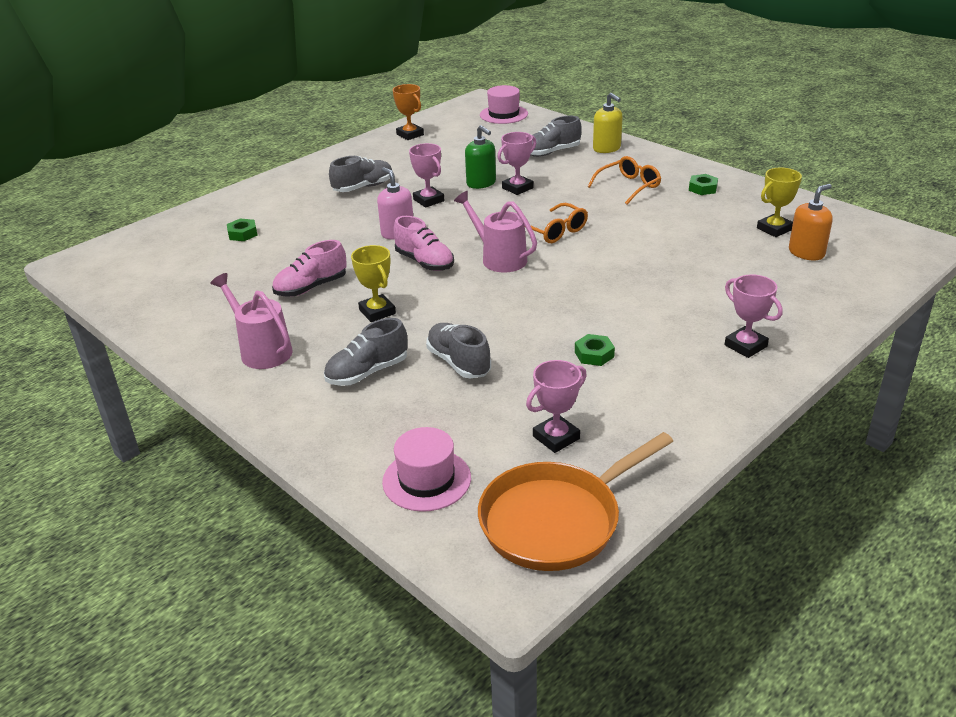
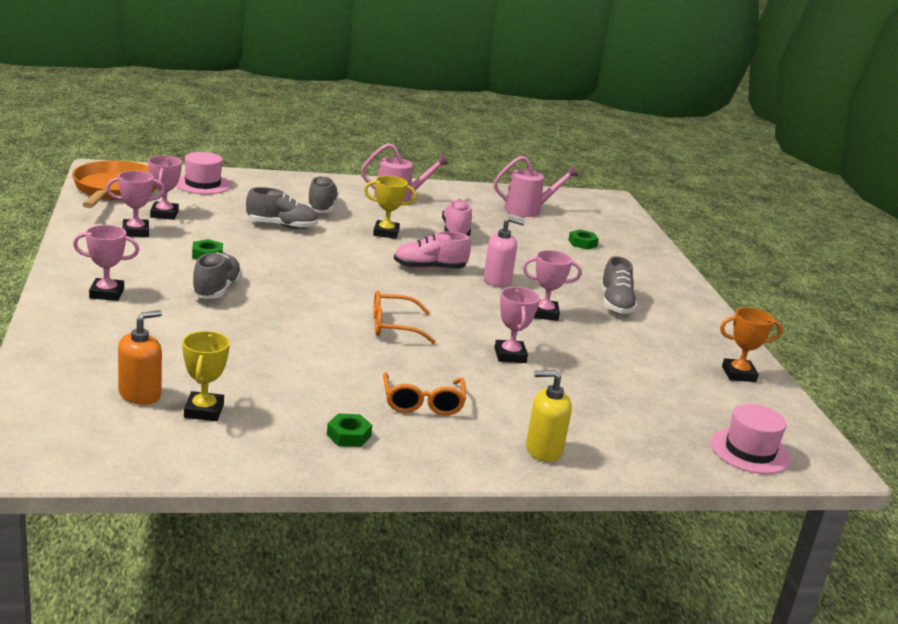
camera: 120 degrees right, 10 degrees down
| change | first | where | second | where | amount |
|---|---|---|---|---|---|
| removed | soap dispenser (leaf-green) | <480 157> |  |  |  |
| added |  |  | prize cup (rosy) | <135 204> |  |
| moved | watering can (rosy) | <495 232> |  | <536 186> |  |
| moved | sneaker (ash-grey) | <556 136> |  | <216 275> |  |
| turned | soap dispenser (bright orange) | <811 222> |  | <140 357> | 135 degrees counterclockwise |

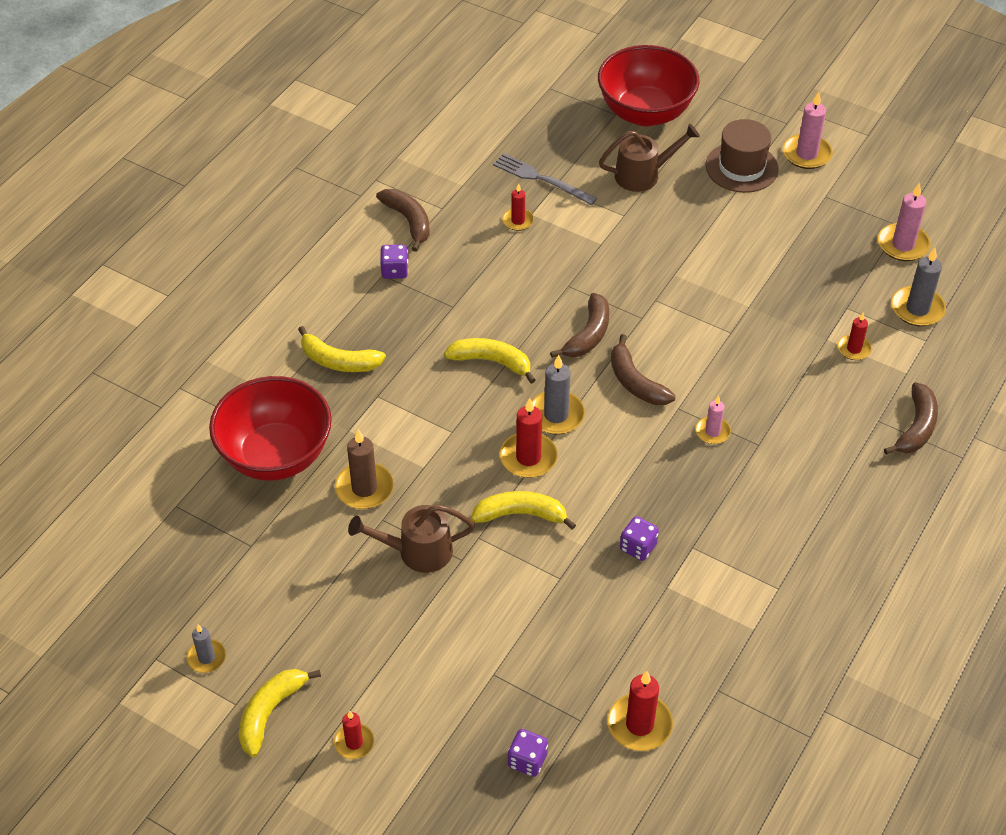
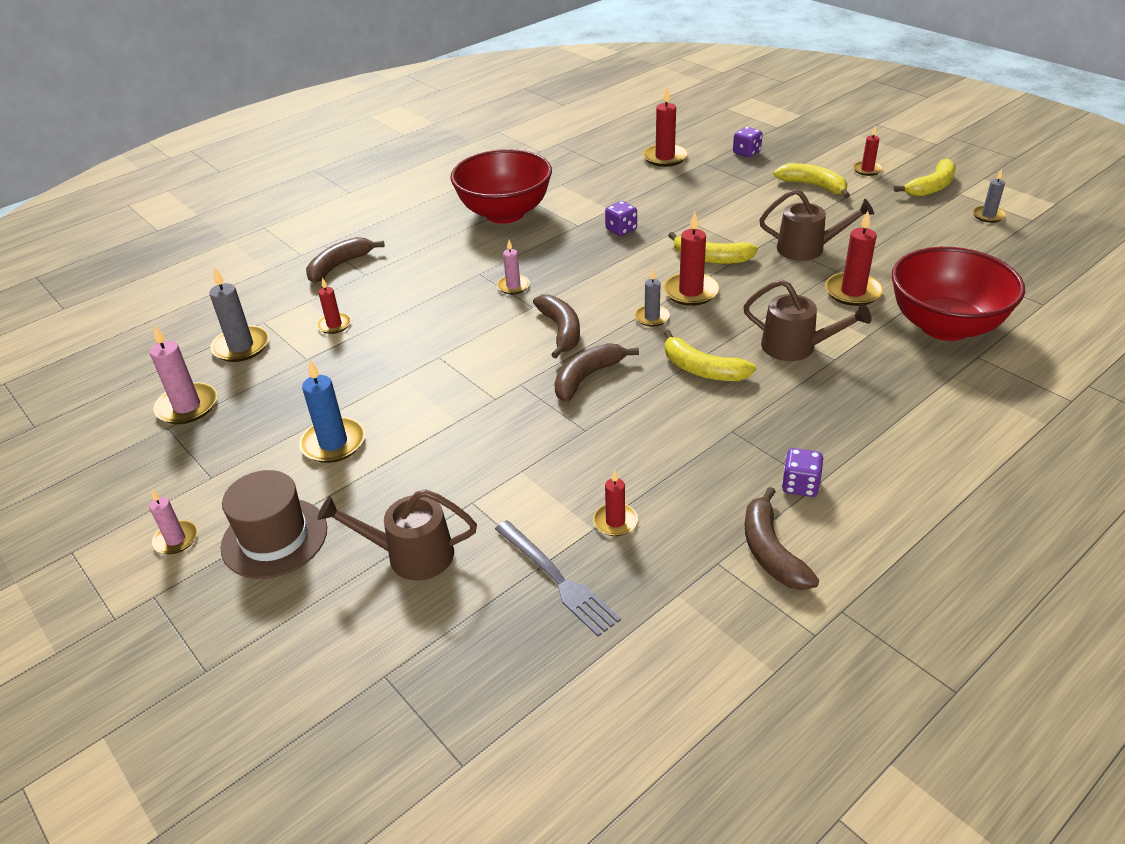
camera: 160 degrees left, 10 degrees down
| change | first | where | second | where | amount |
|---|---|---|---|---|---|
| added |  |  | wax candle (royal blue) | <332 411> |  |
| added |  |  | watering can (dark brown) | <807 320> |  |
| moved | banana (golden) | <342 349> |  | <811 180> |  |
| moved | serving bowl (scarlet) | <648 85> |  | <501 186> |  |
| recoloured | wax candle (dark brown) | <364 469> | wax candle (scarlet) | <854 258> |  |
| resized | wax candle (ash-grey) | <558 395> |  | <652 298> | x0.61 |
| resized | wax candle (rosy) | <808 130> |  | <173 521> | x0.61 |

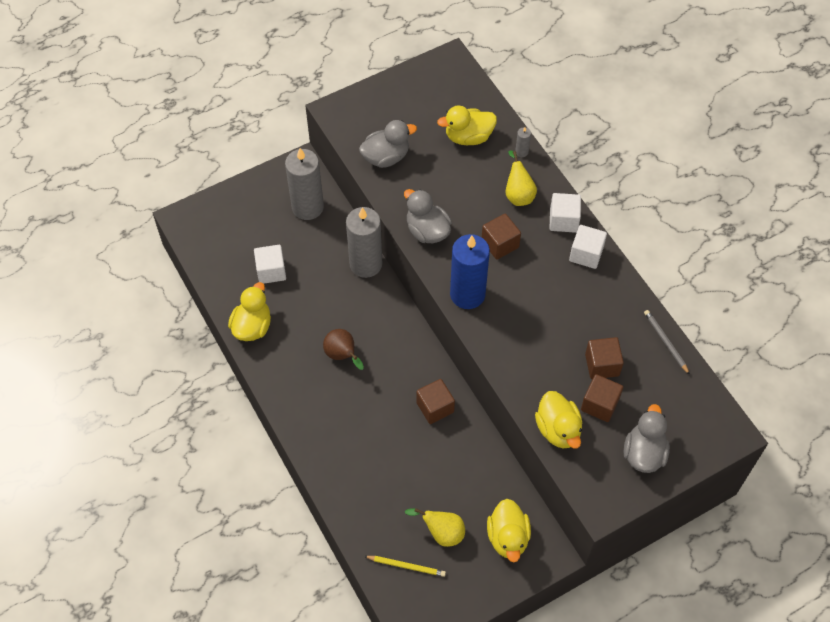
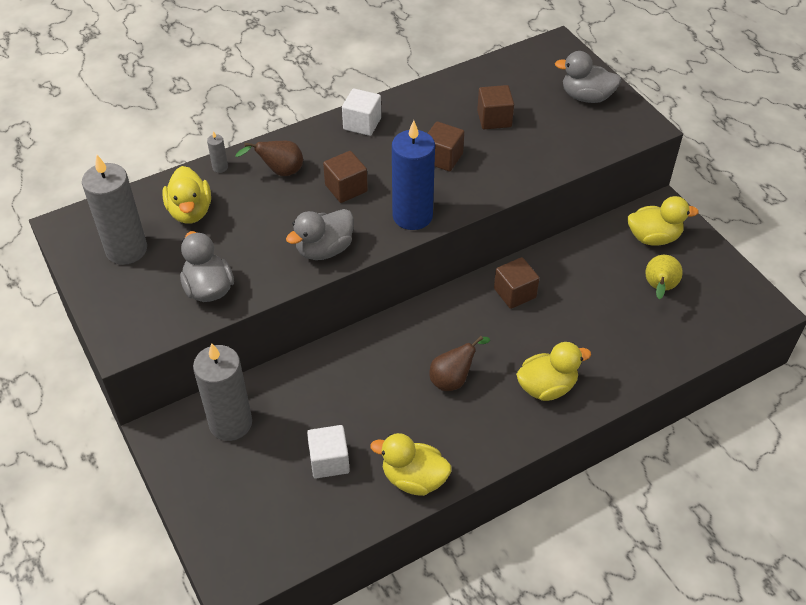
camera: 90 degrees left, 10 degrees down
| change | first | where | second | where | amount |
|---|---|---|---|---|---|
| removed | wooden pencil (golden) | <405 566> |  |  |  |
| removed | solid cube (snow-white) | <565 213> |  |  |  |
| removed | wooden pencil (ash-grey) | <667 342> |  |  |  |
| moved | wax candle (ash-grey) | <364 242> |  | <114 210> |  |
| moved | rubber duck (golden) | <558 419> |  | <553 371> |  |
| moved | solid cube (dark brown) | <602 398> |  | <446 146> |  |
| recoloured | pear fruit (golden) | <521 178> | pear fruit (dark brown) | <269 158> |  |

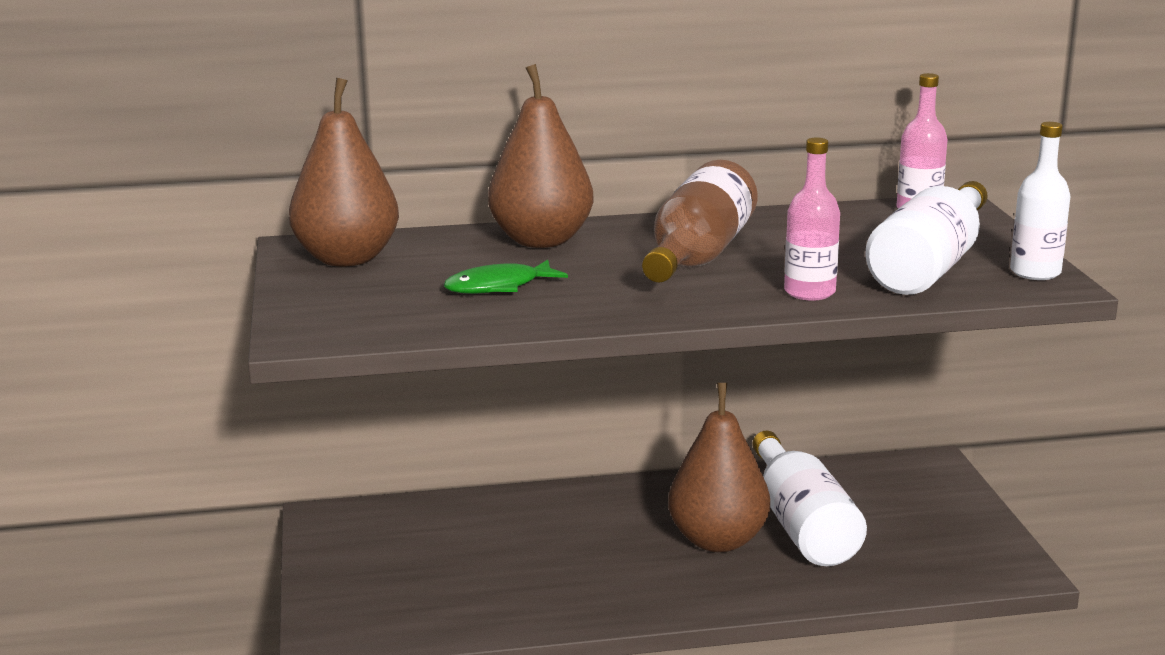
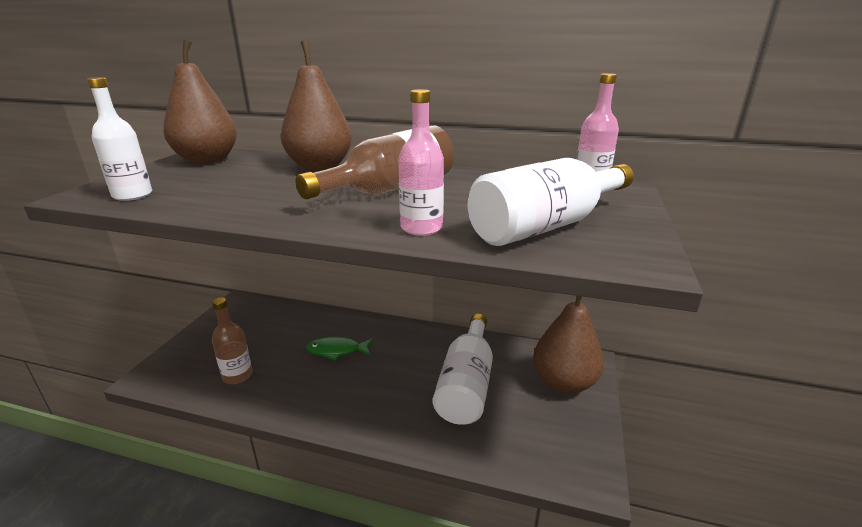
camera: 25 degrees right, 5 degrees up
| change | first | where | second | where | amount |
|---|---|---|---|---|---|
| added |  |  | bottle (dark brown) | <232 340> |  |
| moved | fish figure (leaf-green) | <506 277> |  | <339 349> |  |
| moved | pear fruit (dark brown) | <719 467> |  | <568 345> |  |
| moved | bottle (snow-white) | <1040 201> |  | <119 139> |  |

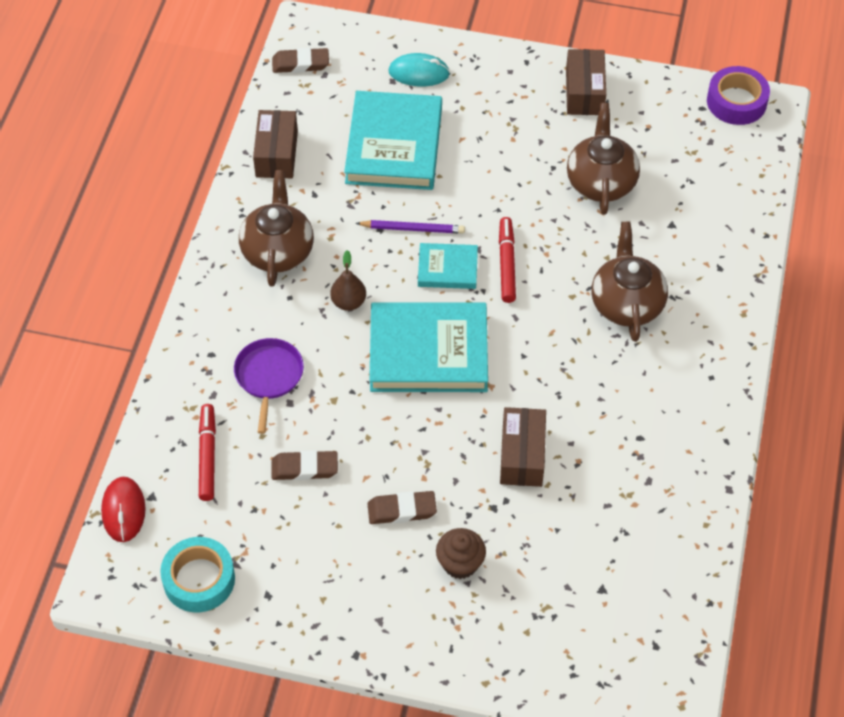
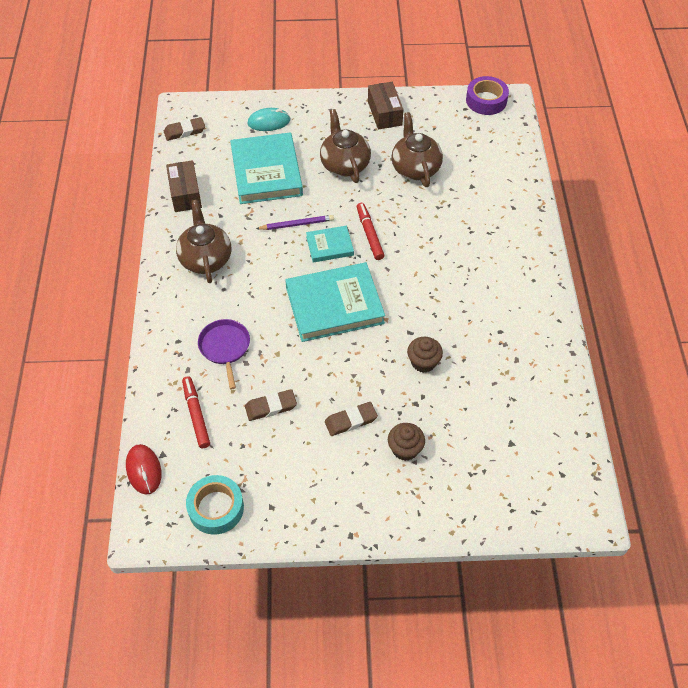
camera: 15 degrees left, 0 degrees up
| change | first | where | second | where | amount |
|---|---|---|---|---|---|
| removed | pear fruit (dark brown) | <348 280> |  |  |  |
| moved | teapot (dark brown) | <629 282> |  | <345 146> |  |
| replaced | parcel (dark brown) | <523 447> | muffin (dark brown) | <425 355> |  |

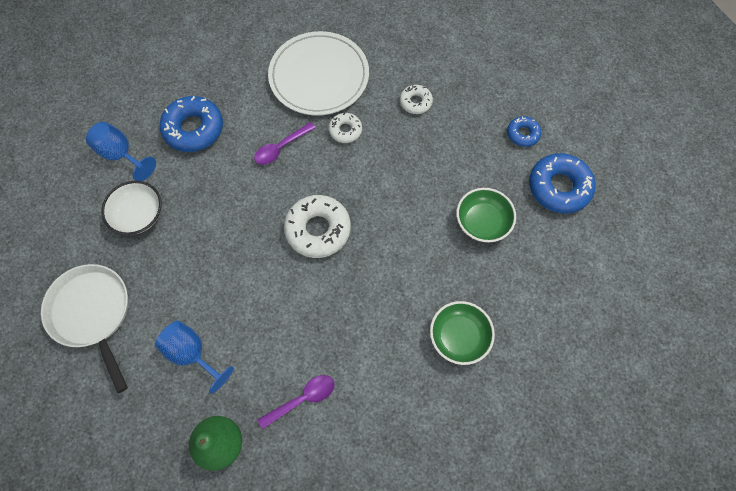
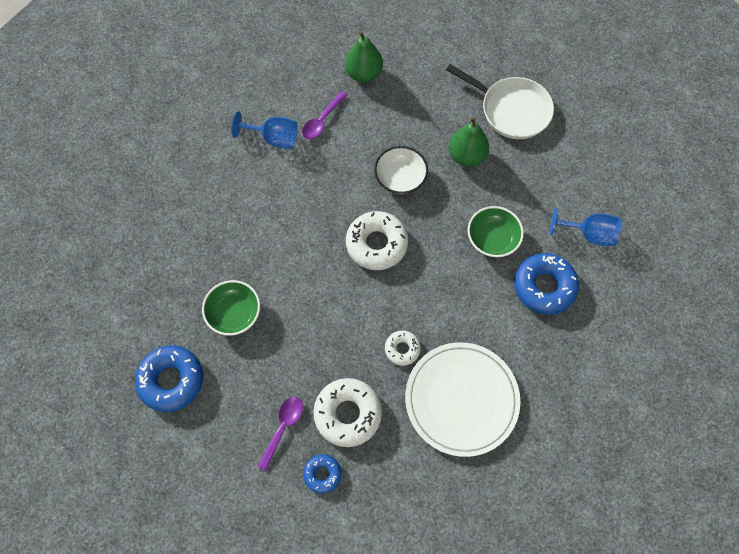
camera: 155 degrees right, 0 degrees up
| change | first | where | second | where | amount |
|---|---|---|---|---|---|
| added |  |  | pear fruit (leaf-green) | <469 142> |  |
| moved | serving bowl (snow-white) | <131 208> |  | <401 170> |  |
| moved | chalice (royal blue) | <194 357> |  | <264 130> |  |
| moved | tablespoon (purple) | <285 143> |  | <280 434> |  |
| moved | serving bowl (leaf-green) | <462 333> |  | <496 231> |  |
| moved | donut (royal blue) | <524 131> |  | <322 474> |  |
| resized | donut (snow-white) | <416 99> |  | <347 412> | x1.83 |

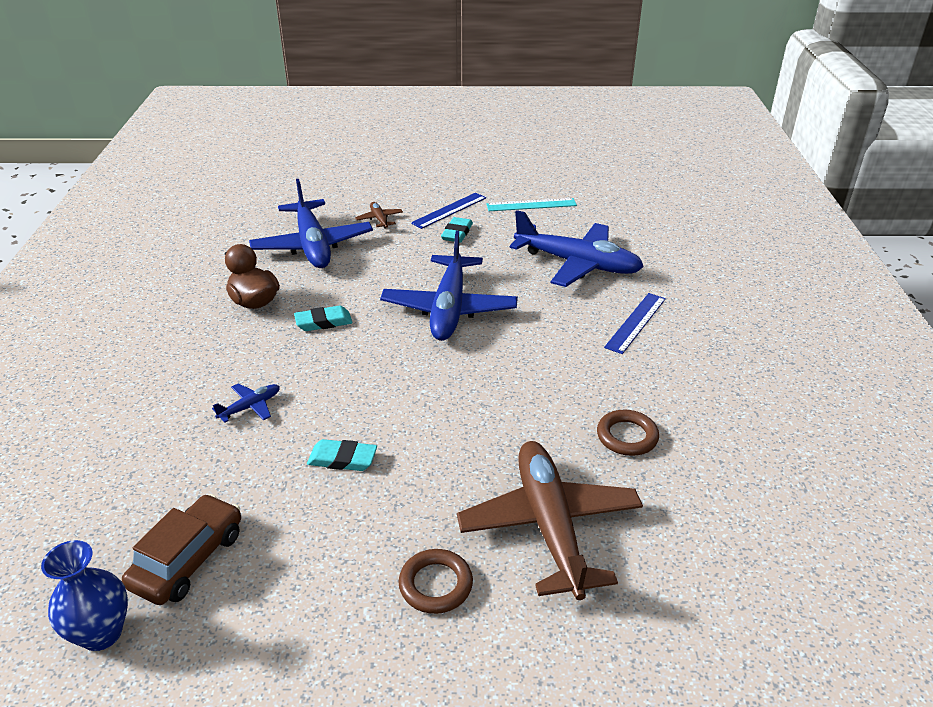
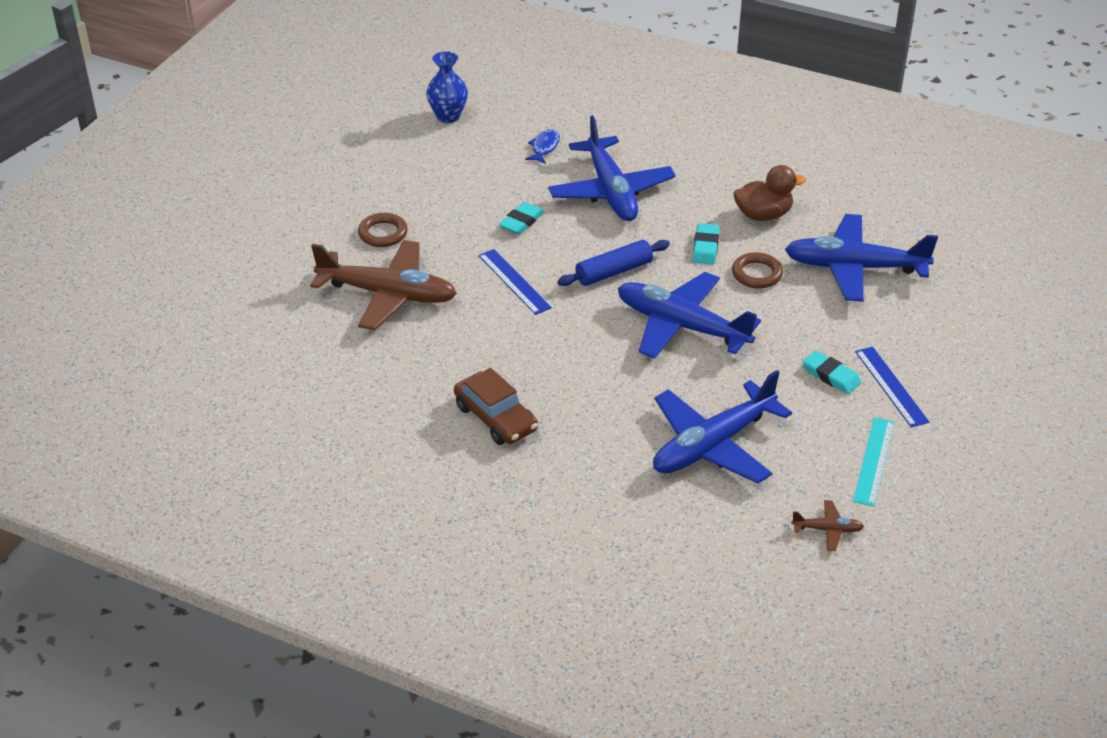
camera: 115 degrees right, 5 degrees up
| change | first | where | second | where | amount |
|---|---|---|---|---|---|
| added |  |  | fish figure (royal blue) | <542 146> |  |
| added |  |  | pastry roller (royal blue) | <613 263> |  |
| moved | automobile (dark brown) | <181 549> |  | <496 406> |  |
| moved | aeroplane (dark brown) | <379 215> |  | <827 525> |  |
| moved | hoop (dark brown) | <628 433> |  | <757 270> |  |
| moved | ruler (royal blue) | <635 323> |  | <515 282> |  |
| resized | aeroplane (royal blue) | <246 403> |  | <612 168> | x2.40 |

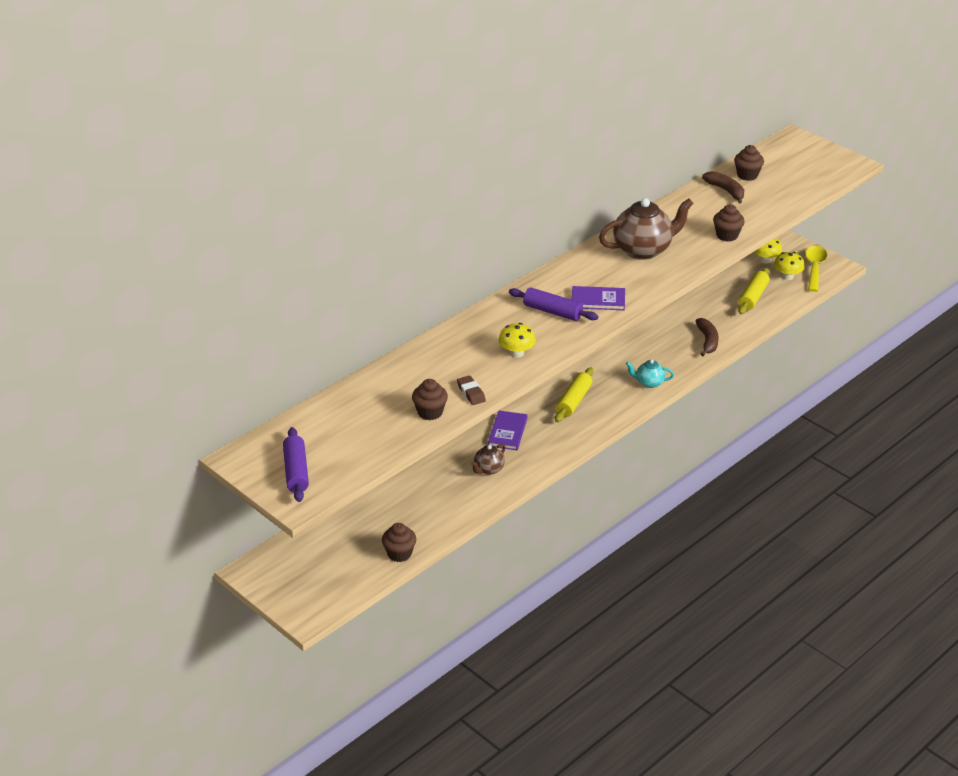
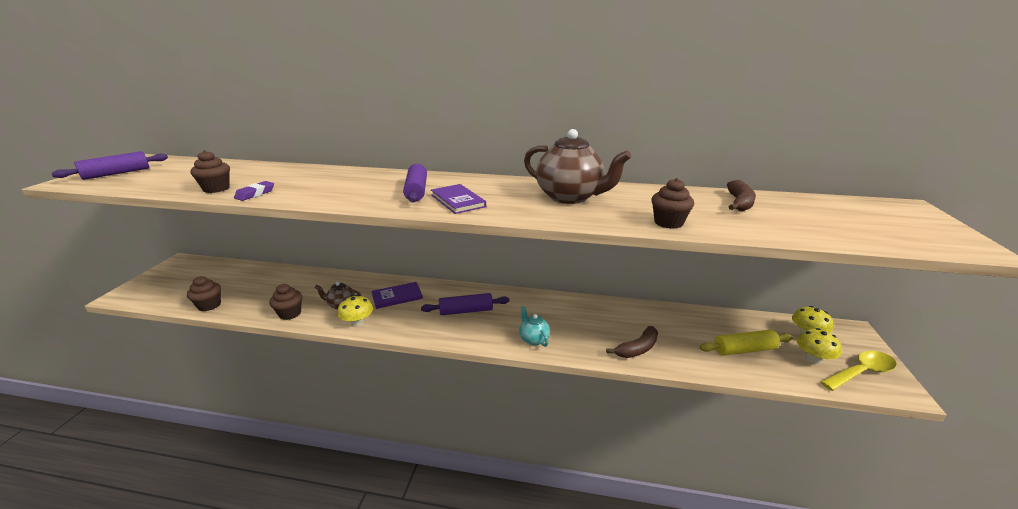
camera: 55 degrees right, 10 degrees down
| change | first | where | second | where | amount |
|---|---|---|---|---|---|
| moved | fungus (golden) | <517 340> |  | <355 311> |  |
| moved | muffin (dark brown) | <749 163> |  | <285 302> |  |
| recoloured | gum eraser (dark brown) | <471 390> | gum eraser (purple) | <254 191> |  |
| recoloured | pastry roller (golden) | <574 394> | pastry roller (purple) | <465 304> |  |

